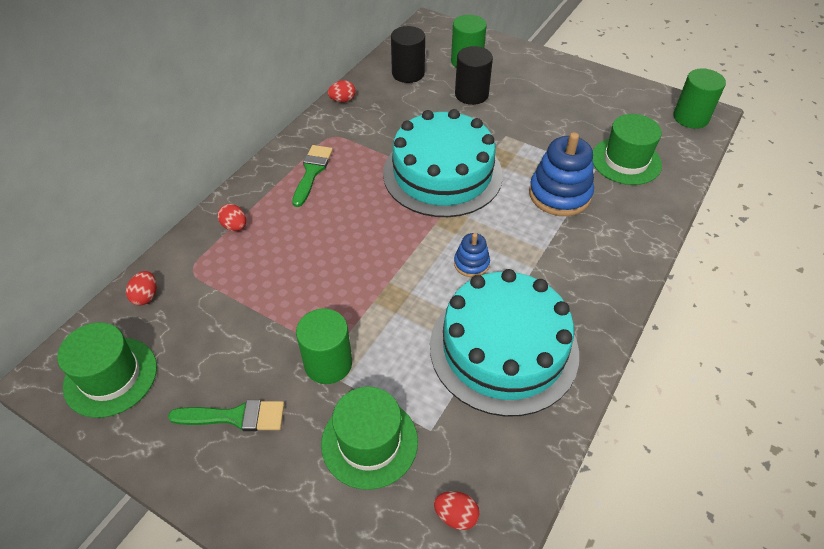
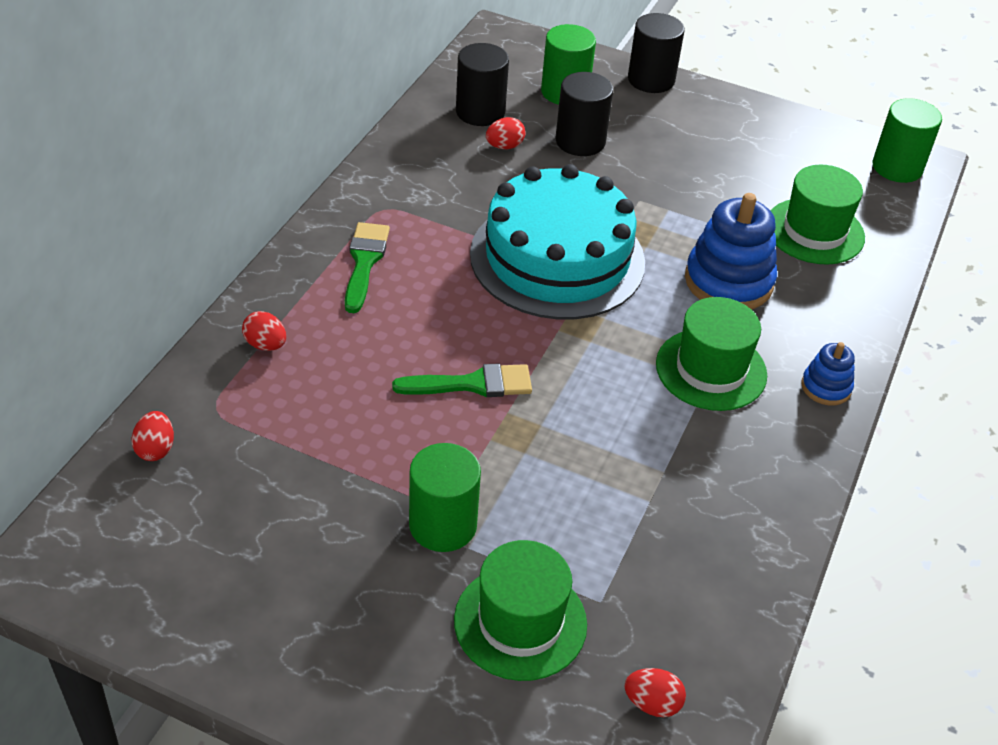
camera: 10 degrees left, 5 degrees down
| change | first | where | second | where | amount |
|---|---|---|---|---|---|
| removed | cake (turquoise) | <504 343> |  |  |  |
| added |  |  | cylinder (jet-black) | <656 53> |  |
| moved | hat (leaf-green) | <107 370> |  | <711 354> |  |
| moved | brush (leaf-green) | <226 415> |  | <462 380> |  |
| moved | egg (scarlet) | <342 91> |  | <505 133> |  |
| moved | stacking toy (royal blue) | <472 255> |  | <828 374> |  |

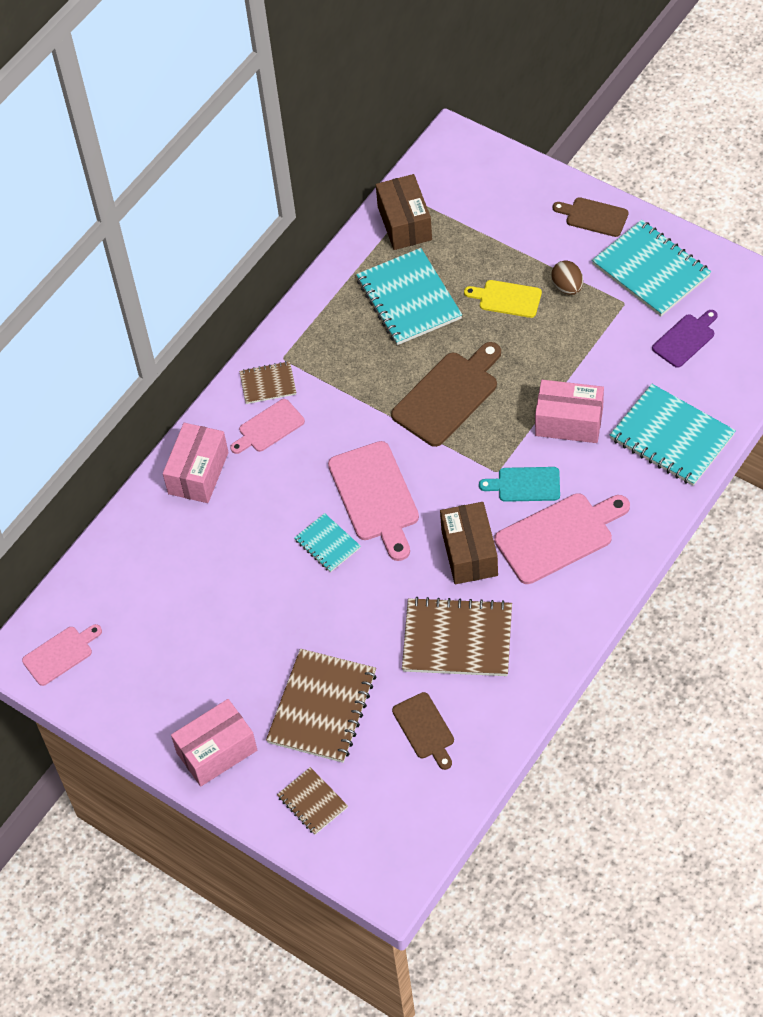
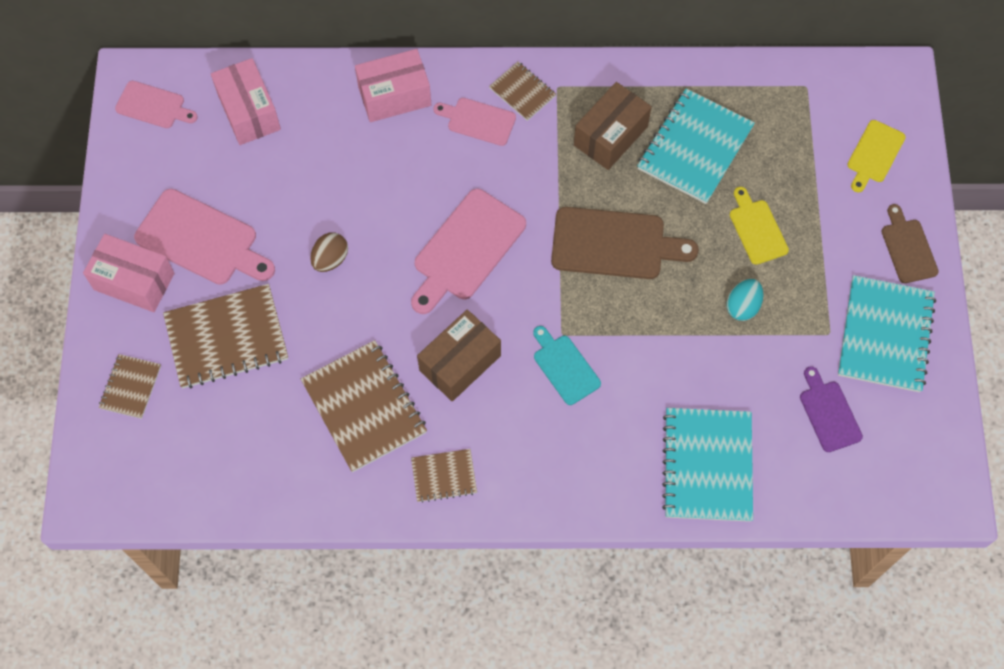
camera: 50 degrees right, 10 degrees up
| change | first | where | second | where | amount |
|---|---|---|---|---|---|
| removed | exercise book (turquoise) | <327 542> |  |  |  |
| removed | cutting board (dark brown) | <423 731> |  |  |  |
| added |  |  | exercise book (dark brown) | <444 476> |  |
| added |  |  | egg (turquoise) | <745 300> |  |
| added |  |  | cutting board (golden) | <876 156> |  |
| moved | parcel (dark brown) | <404 212> |  | <613 126> |  |
| moved | cutting board (rosy) | <562 538> |  | <204 237> |  |
| moved | parcel (rosy) | <569 411> |  | <246 101> |  |
| moved | egg (dark brown) | <567 278> |  | <329 252> |  |
| turned | cutting board (purple) | <685 339> |  | <831 409> | 120 degrees counterclockwise |

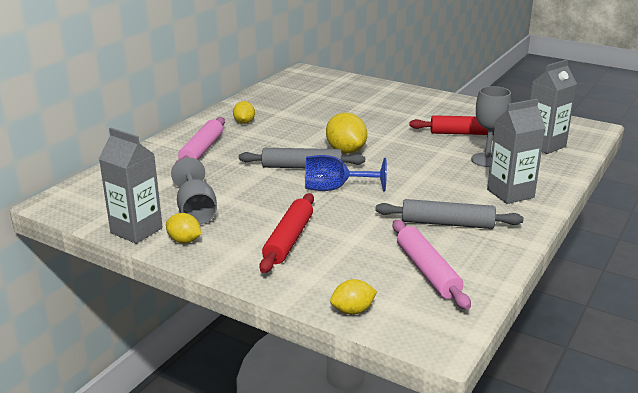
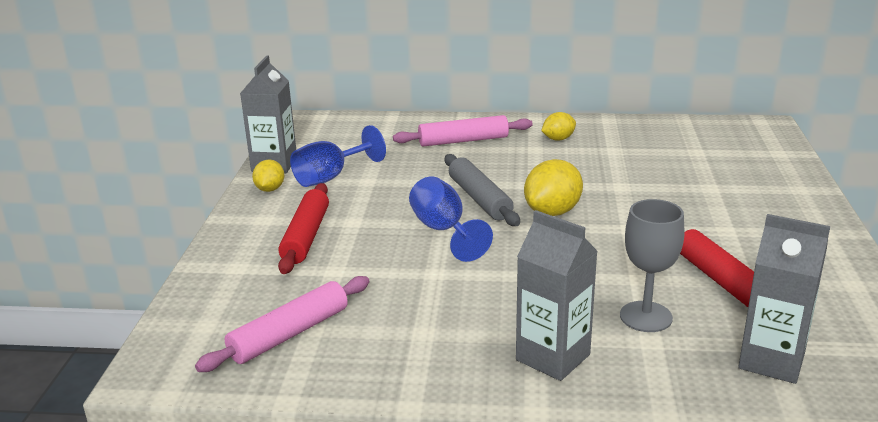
camera: 65 degrees right, 0 degrees up
| change | first | where | second | where | amount |
|---|---|---|---|---|---|
| removed | toy lemon (golden) | <353 297> |  |  |  |
| removed | pastry roller (ash-grey) | <449 214> |  |  |  |
| recoloured | chalice (ash-grey) | <194 191> | chalice (royal blue) | <338 156> |  |
| turned | pastry roller (scarlet) | <286 233> |  | <303 228> | 75 degrees counterclockwise |

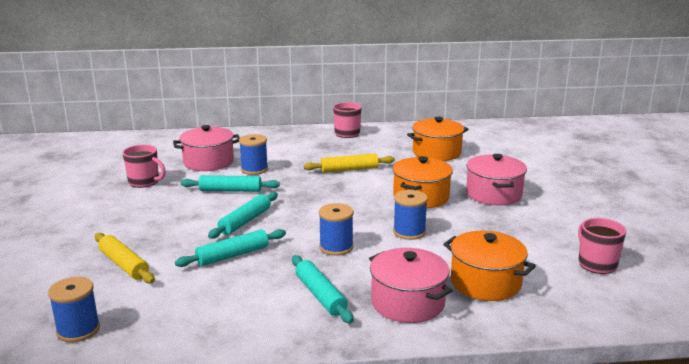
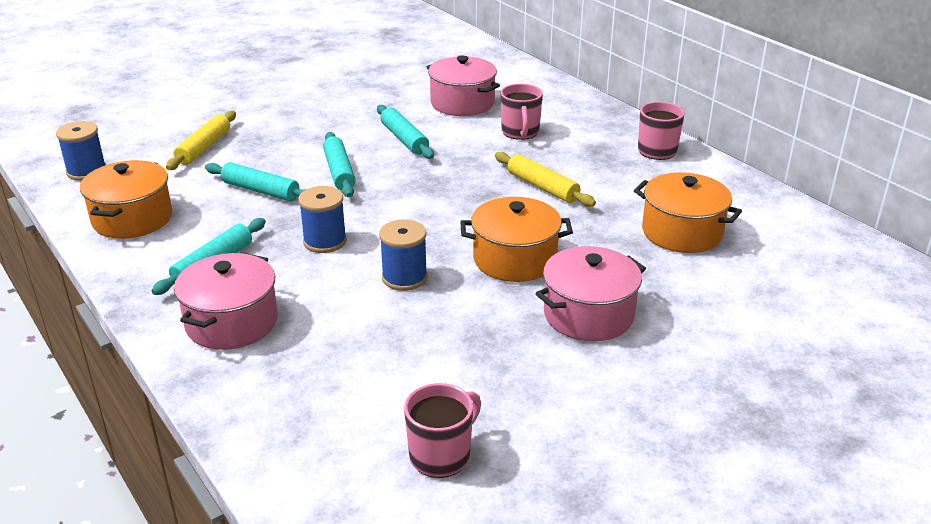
camera: 60 degrees right, 10 degrees up
| change | first | where | second | where | amount |
|---|---|---|---|---|---|
| removed | reel of thread (royal blue) | <253 154> |  |  |  |
| moved | tea mug (rosy) | <144 166> |  | <522 112> |  |
| moved | stockpot (bright orange) | <490 266> |  | <126 199> |  |
| turned | pastry roller (turquoise) | <243 215> |  | <339 164> | 75 degrees clockwise |

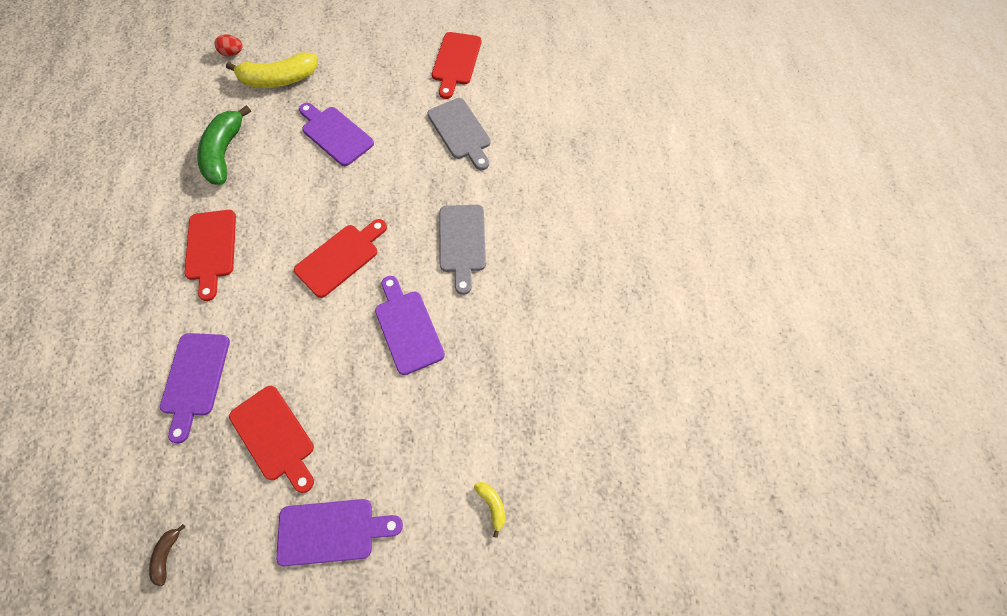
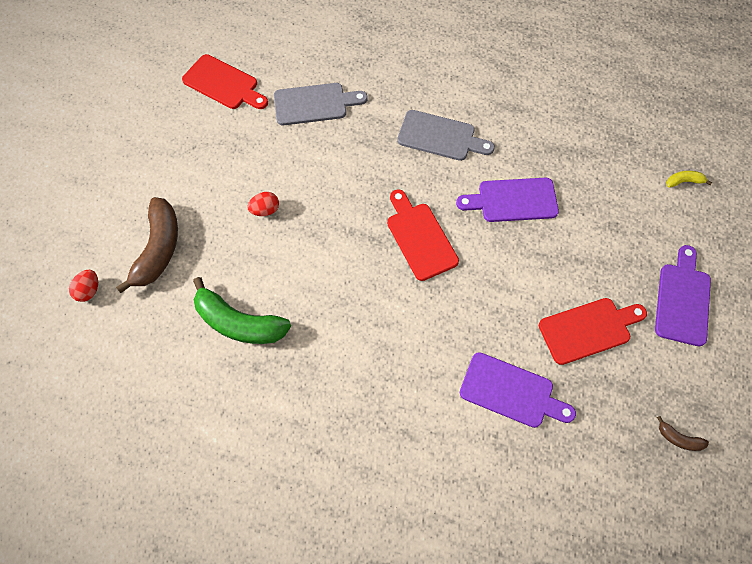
camera: 70 degrees left, 0 degrees up
| change | first | where | second | where | amount |
|---|---|---|---|---|---|
| removed | cutting board (scarlet) | <210 255> |  |  |  |
| replaced | cutting board (purple) | <336 134> | egg (scarlet) | <263 204> |  |
| recoloured | banana (golden) | <271 70> | banana (dark brown) | <147 245> |  |

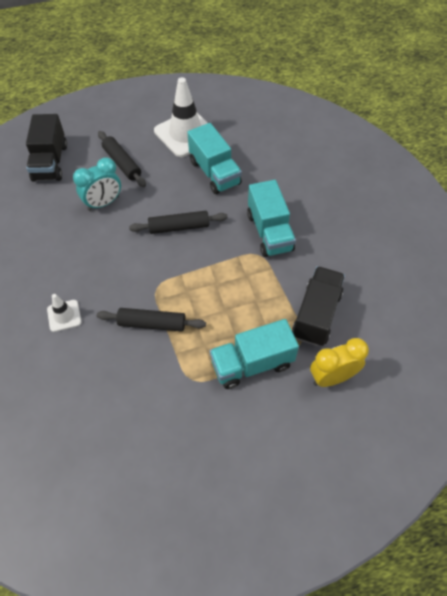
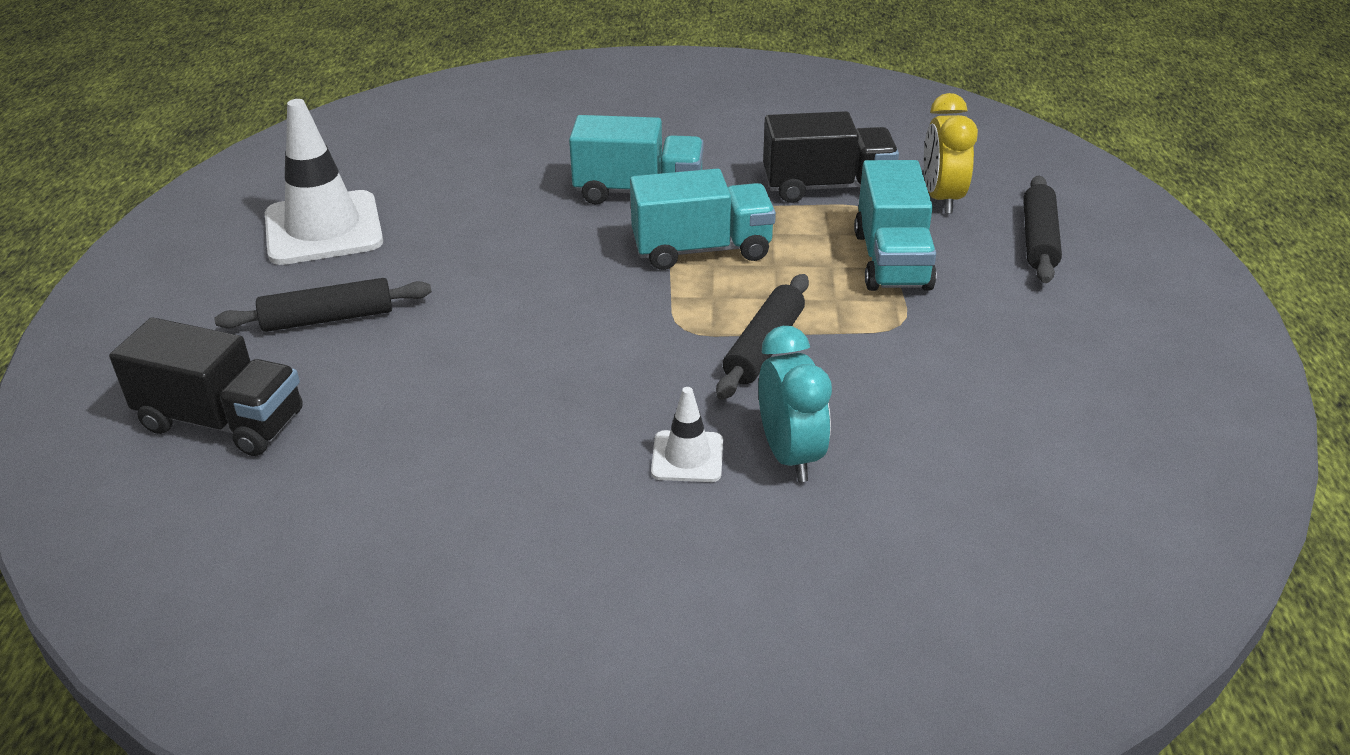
camera: 70 degrees left, 20 degrees down
| change | first | where | second | where | amount |
|---|---|---|---|---|---|
| moved | bedside clock (turquoise) | <97 184> |  | <795 404> |  |
| moved | pastry roller (jet-black) | <178 222> |  | <1042 229> |  |
| moved | lorry (turquoise) | <214 158> |  | <703 219> |  |
| turned | lorry (jet-black) | <318 306> |  | <831 157> | 135 degrees clockwise |

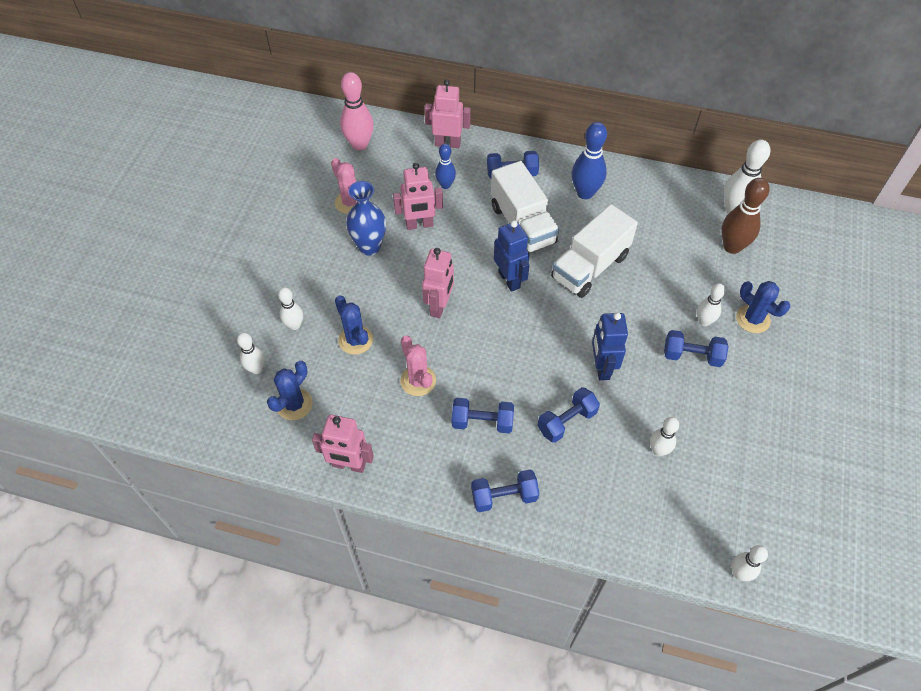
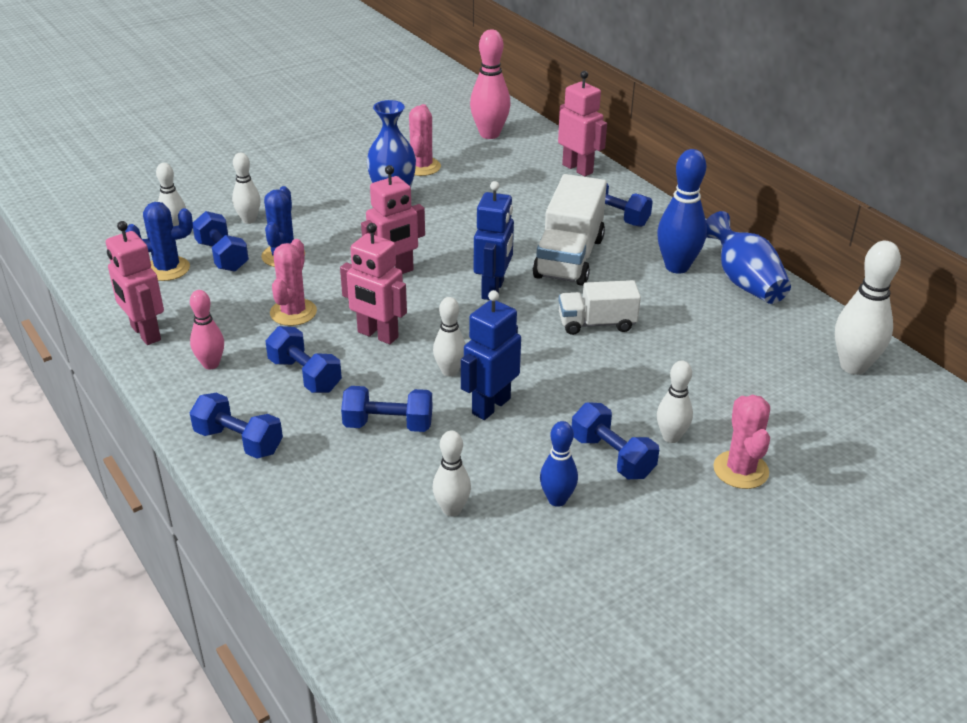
camera: 40 degrees right, 20 degrees down
| change | first | where | second | where | amount |
|---|---|---|---|---|---|
| removed | bowling pin (dark brown) | <745 216> |  |  |  |
| added |  |  | bowling pin (rosy) | <207 329> |  |
| added |  |  | dumbbell (royal blue) | <221 241> |  |
| added |  |  | tall vase (royal blue) | <748 257> |  |
| moved | robot figure (rosy) | <418 196> |  | <373 283> |  |
| moved | bowling pin (royal blue) | <445 166> |  | <559 464> |  |
| moved | bowling pin (snow-white) | <749 563> |  | <449 337> |  |
| recoloured | cactus (royal blue) | <763 307> | cactus (rosy) | <742 442> |  |
| resized | lorry (snow-white) | <594 251> |  | <600 307> | x0.61 |

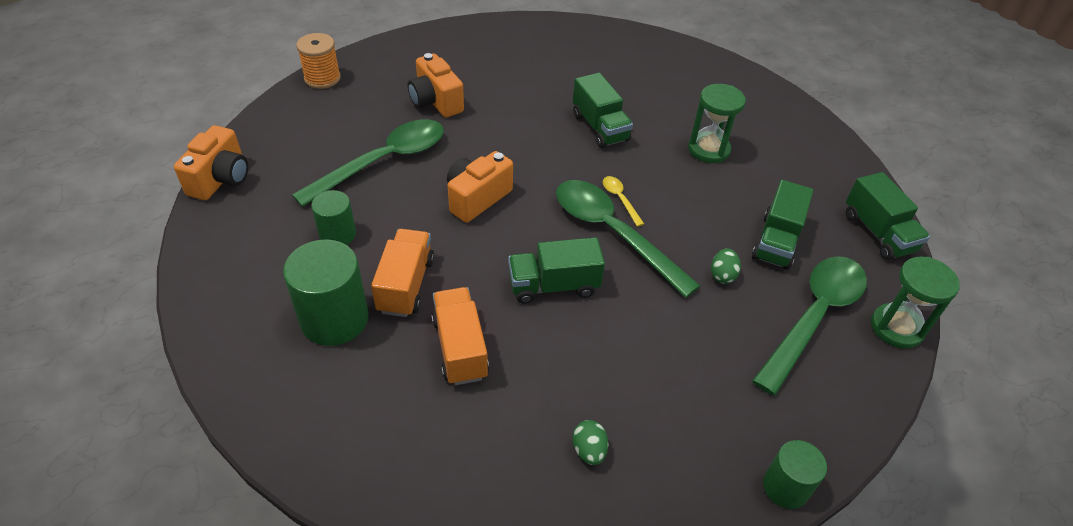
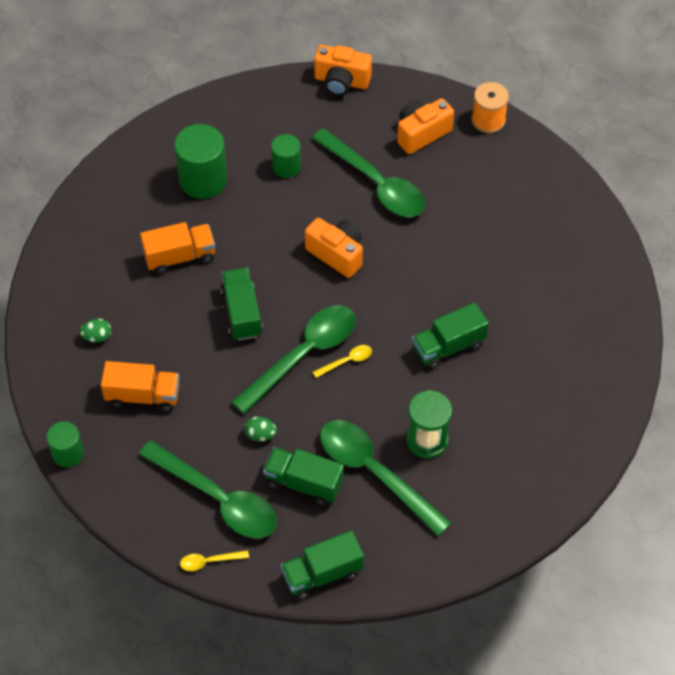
camera: 90 degrees right, 10 degrees up
| change | first | where | second | where | amount |
|---|---|---|---|---|---|
| added |  |  | tablespoon (leaf-green) | <385 478> |  |
| moved | lorry (bright orange) | <402 273> |  | <140 386> |  |
| moved | compact camera (bright orange) | <436 85> |  | <425 126> |  |
| replaced | hourglass (leaf-green) | <915 303> | tablespoon (golden) | <214 560> |  |

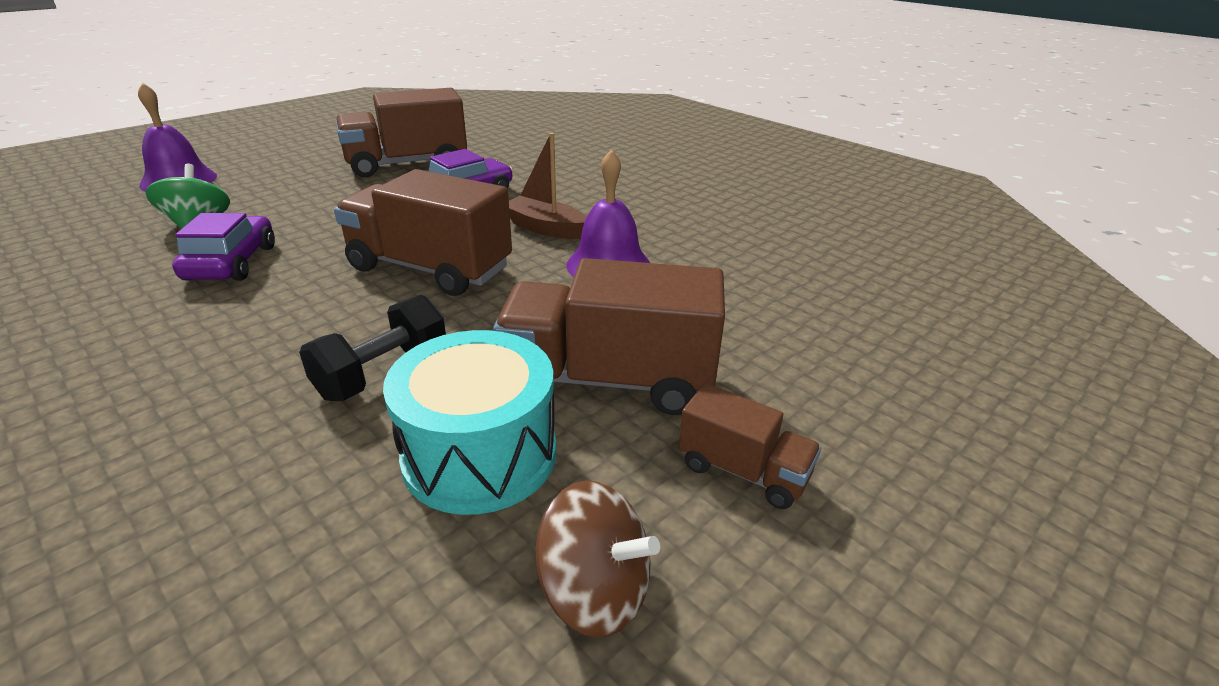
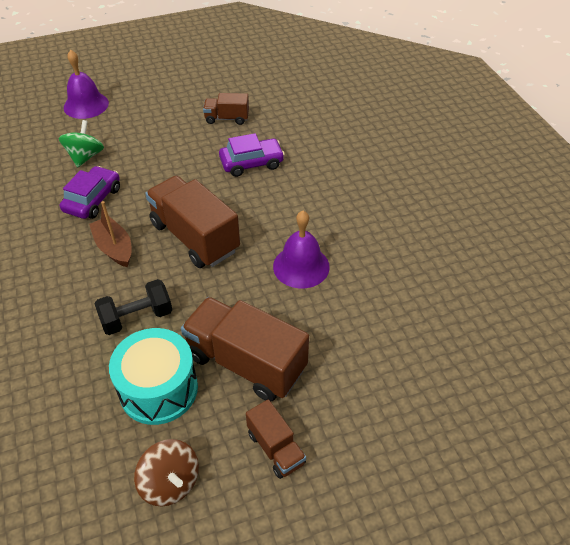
camera: 25 degrees right, 15 degrees up
| change | first | where | second | where | amount |
|---|---|---|---|---|---|
| moved | boat (dark brown) | <548 186> |  | <110 234> |  |
| resized | lorry (dark brown) | <401 132> |  | <226 109> | x0.52 |

